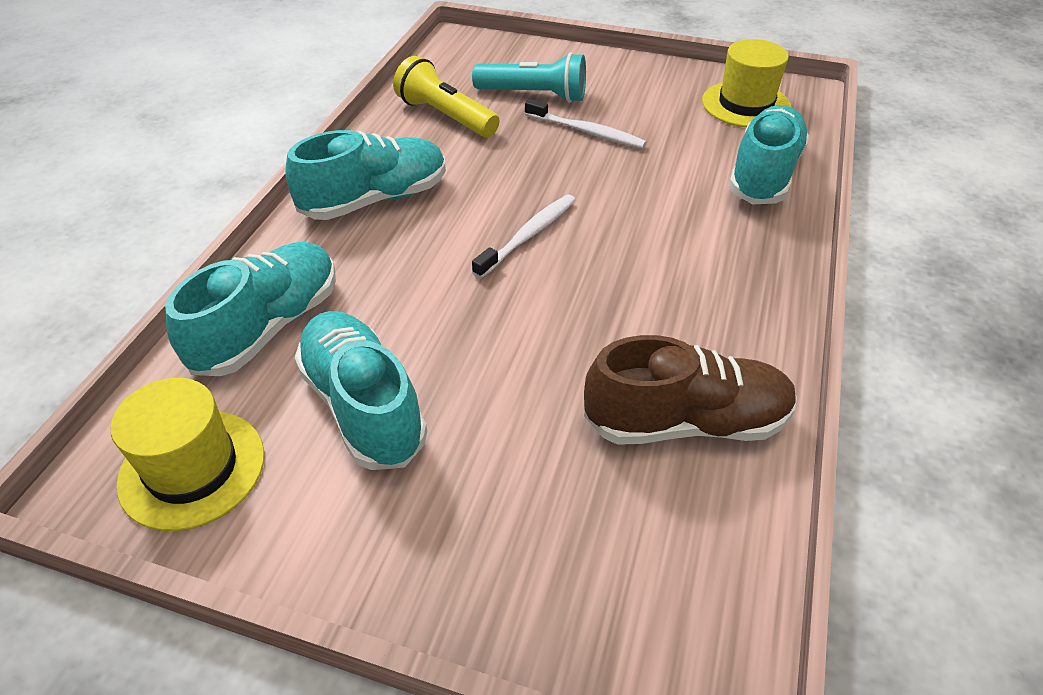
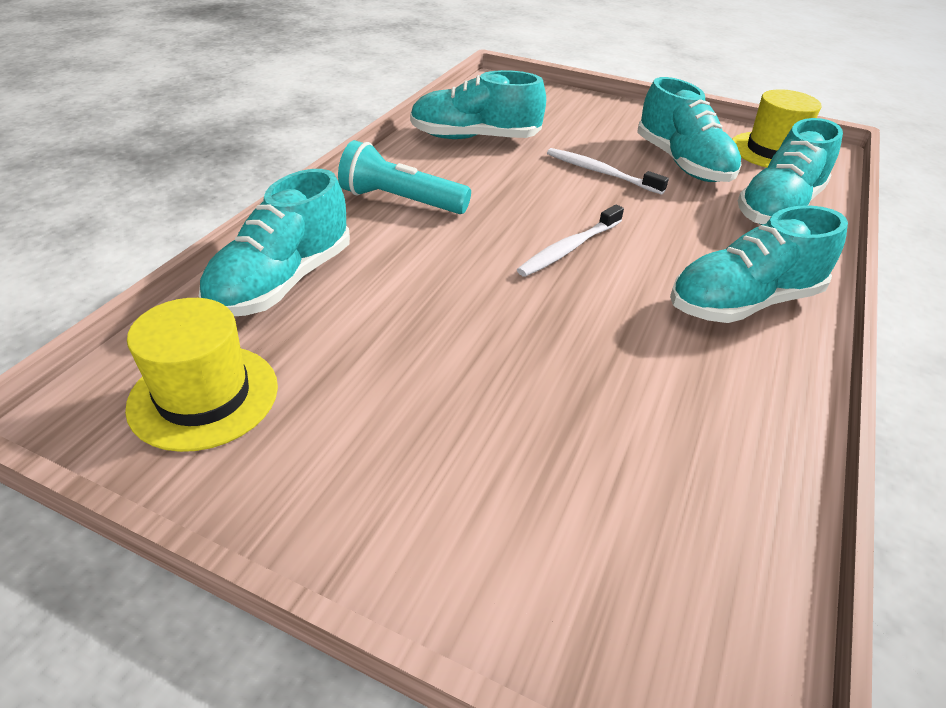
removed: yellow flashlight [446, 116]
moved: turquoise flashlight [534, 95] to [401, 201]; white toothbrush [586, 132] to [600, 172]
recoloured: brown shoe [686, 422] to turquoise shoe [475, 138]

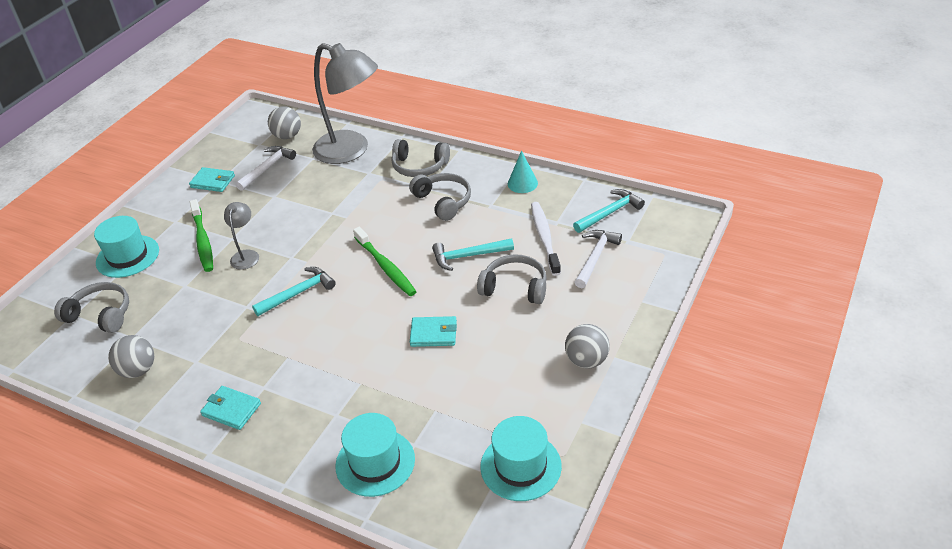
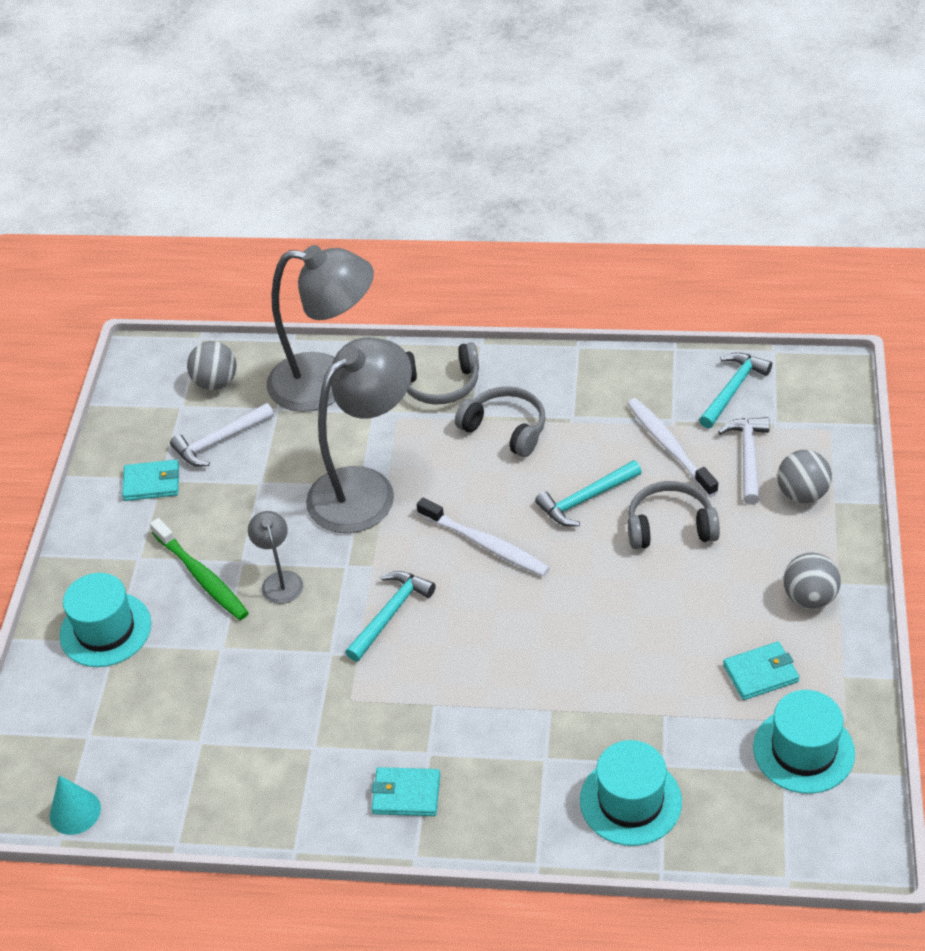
removed: grey headphones [100, 315]
added: grey lamp [365, 489]
moved: grey ball [138, 370] to [802, 494]; turquoise wallet [433, 334] to [761, 673]; turquoise cone [522, 183] to [75, 812]
recoloured: green toothbrush [385, 267] to white toothbrush [485, 544]
turned: white hammer [267, 168] = [220, 441] 135 degrees counterclockwise

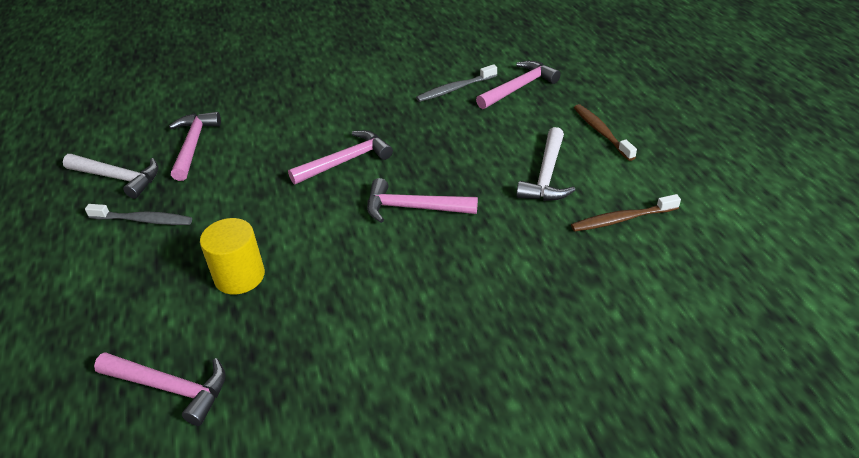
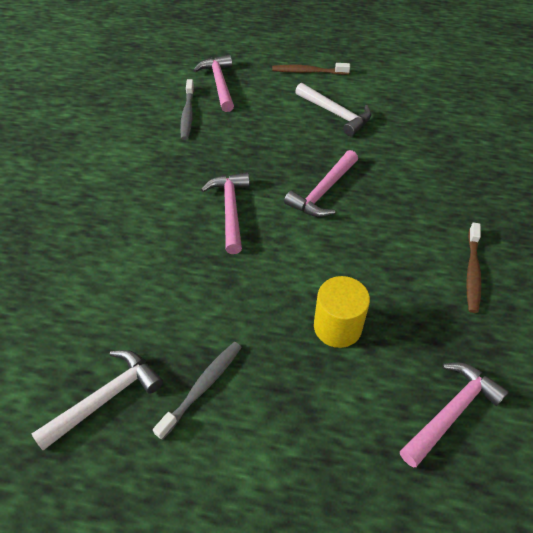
removed: pink hammer [193, 145]
moved: brown toothbrush [622, 219] to [472, 272]

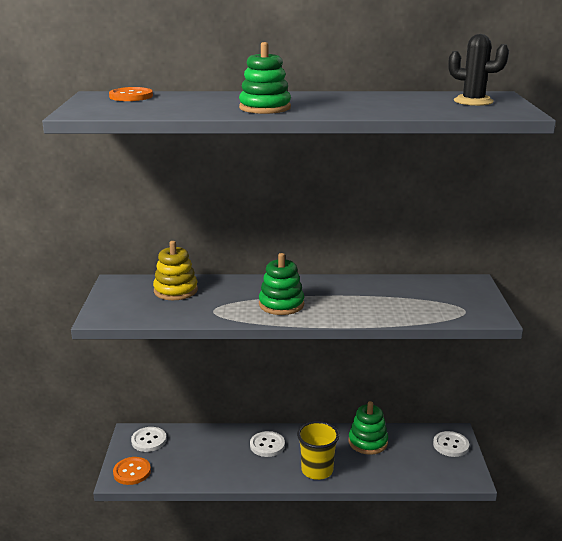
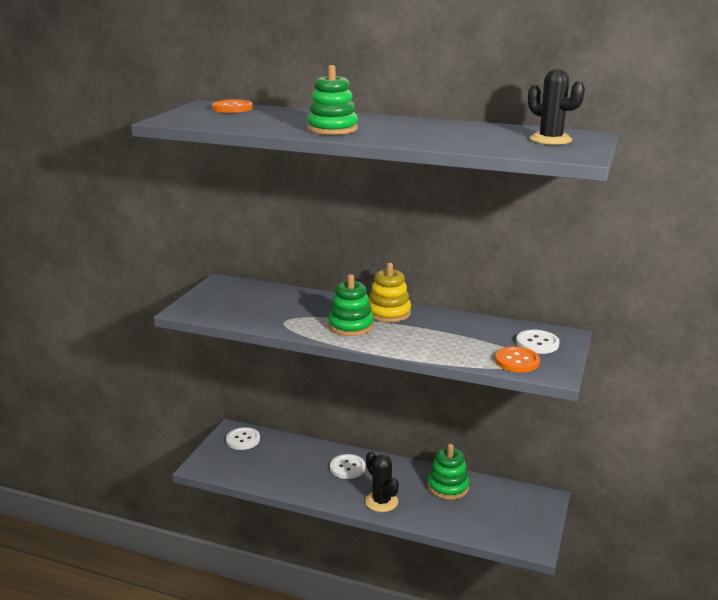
moved: orange button [132, 472] to [517, 361]; yellow stacking toy [175, 290] to [388, 313]; white button [450, 445] to [537, 343]
replaced: yellow cup [317, 470] to black cactus [381, 501]

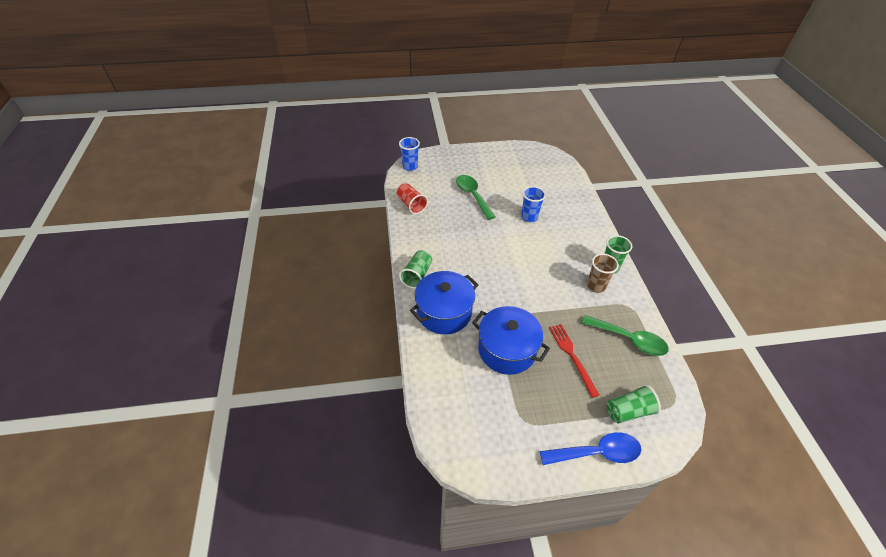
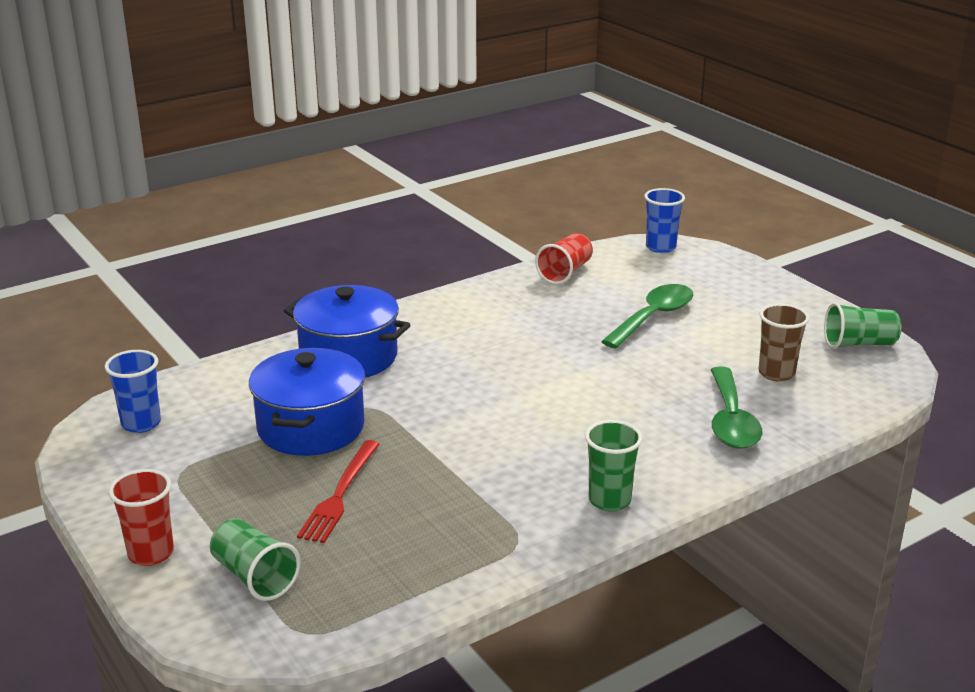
moved: green cup [417, 275] to [859, 344]; blue cup [529, 217] to [141, 423]; green spoon [628, 339] to [731, 420]; brown cup [595, 286] to [776, 373]
replaced: blue spoon [596, 453] to red cup [151, 553]
turned: red fork [572, 356] = [340, 494] 150 degrees clockwise

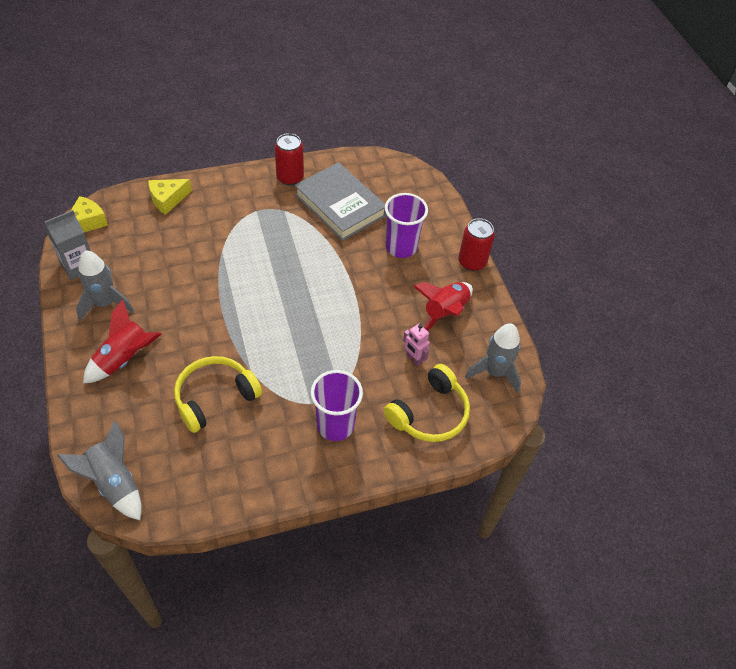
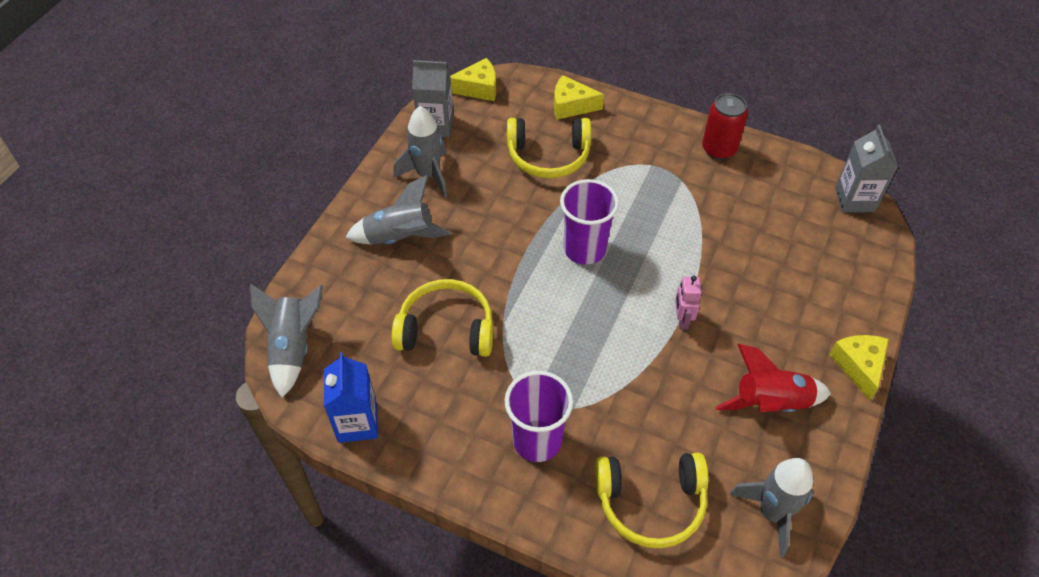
removed: grey book [340, 205]
added: blue carton [357, 423]; yellow headphones [548, 156]; grey carton [854, 199]
moved: purple cup [401, 247] to [584, 249]; pink robot [414, 359] to [682, 320]
replaced: red can [472, 262] to yellow cheese [859, 366]
recoloured: red rocket [125, 359] to grey rocket [400, 238]

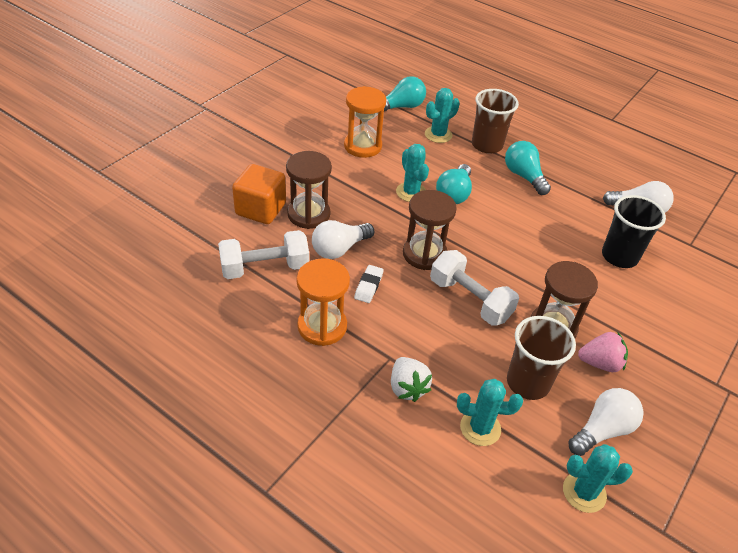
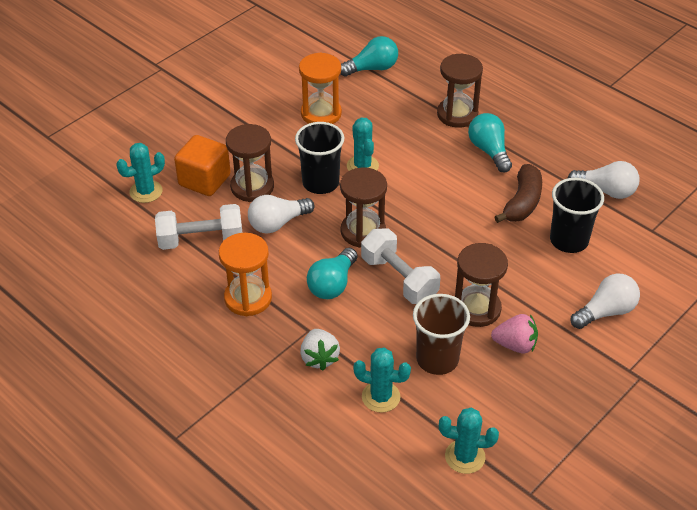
removed: white eraser [368, 286]
added: black cup [320, 183]; brown banana [522, 202]
moved: turquoise cactus [438, 135] to [146, 191]; turquoise light bulb [454, 194] to [332, 284]; white light bulb [602, 430] to [606, 312]
replaced: brown cup [487, 145] to brown hourglass [457, 114]

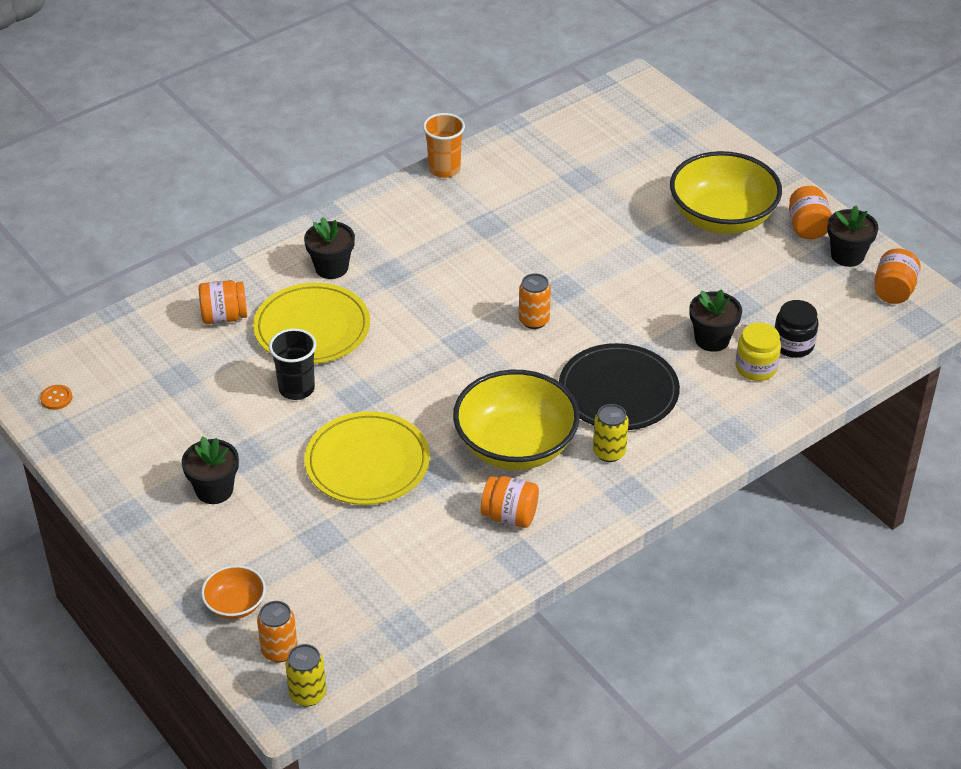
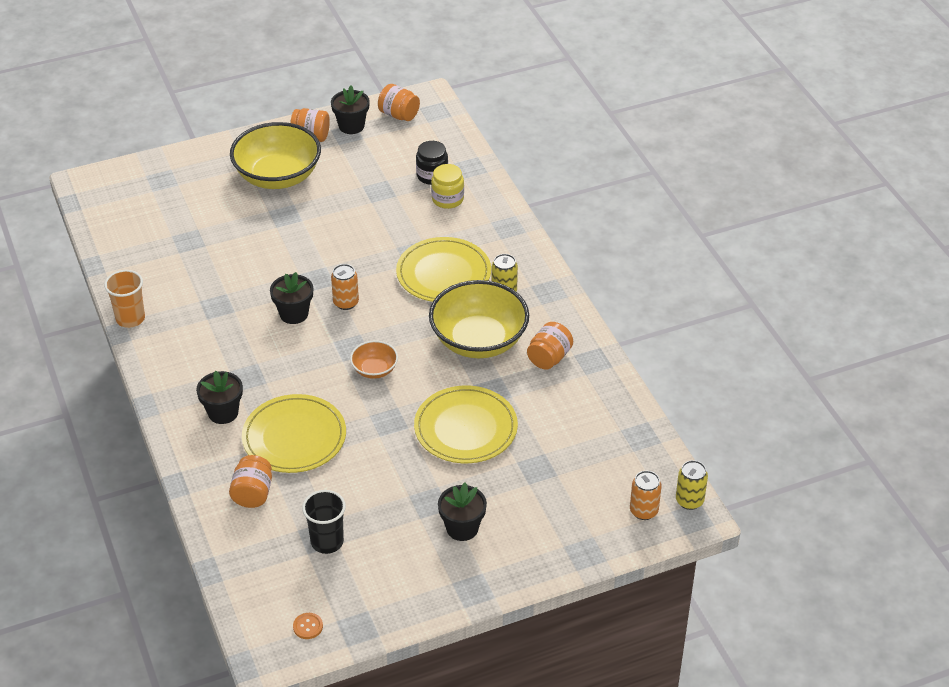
moved: orange bowl [235, 604] to [374, 369]; black cup [296, 389] to [327, 542]; black flower pot [712, 339] to [294, 314]
recoloured: black plate [618, 391] to yellow plate [443, 274]

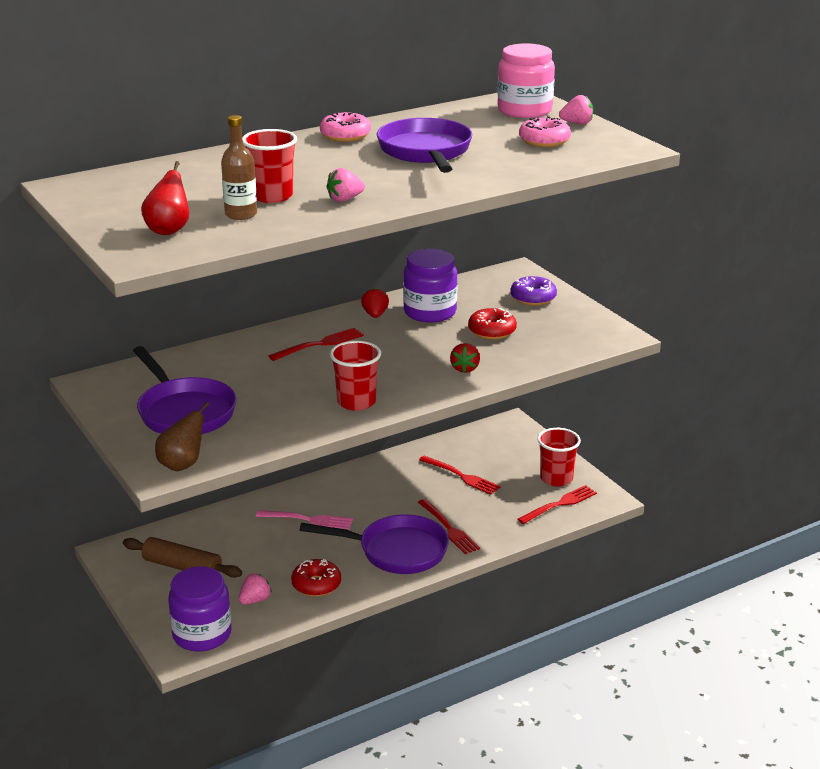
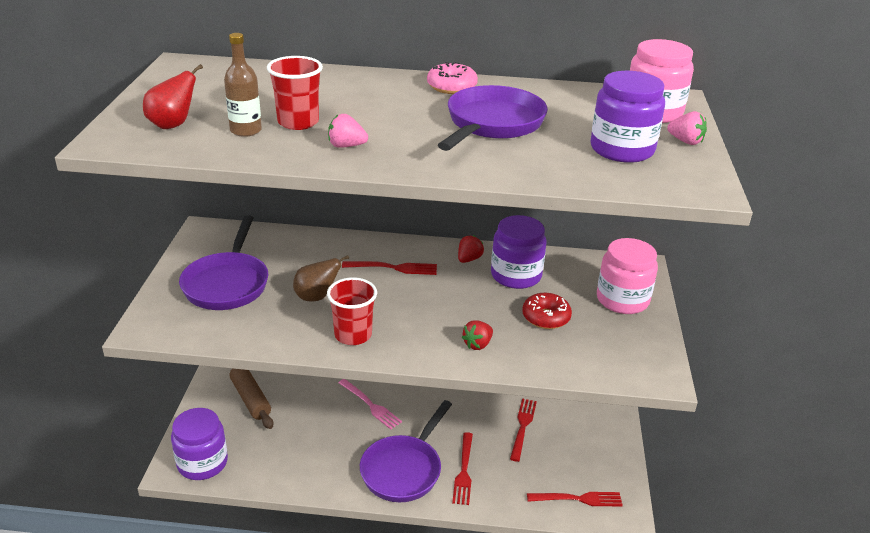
removed: pink strawberry [255, 600]; red donut [316, 585]; red cup [556, 478]
moved: brown pear [182, 465] to [316, 297]
replaced: purple donut [533, 298] to pink jar [622, 300]; pink donut [544, 141] to purple jar [622, 149]
turned: purple pan [397, 551] = [404, 469] 75 degrees clockwise; red fork [461, 476] = [522, 427] 150 degrees counterclockwise

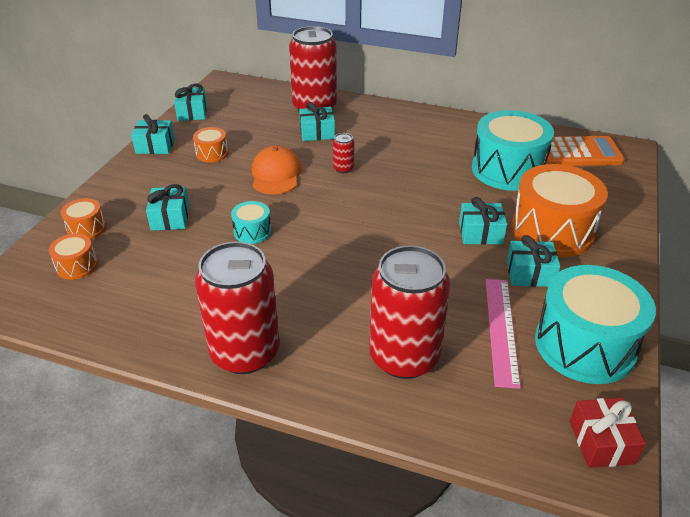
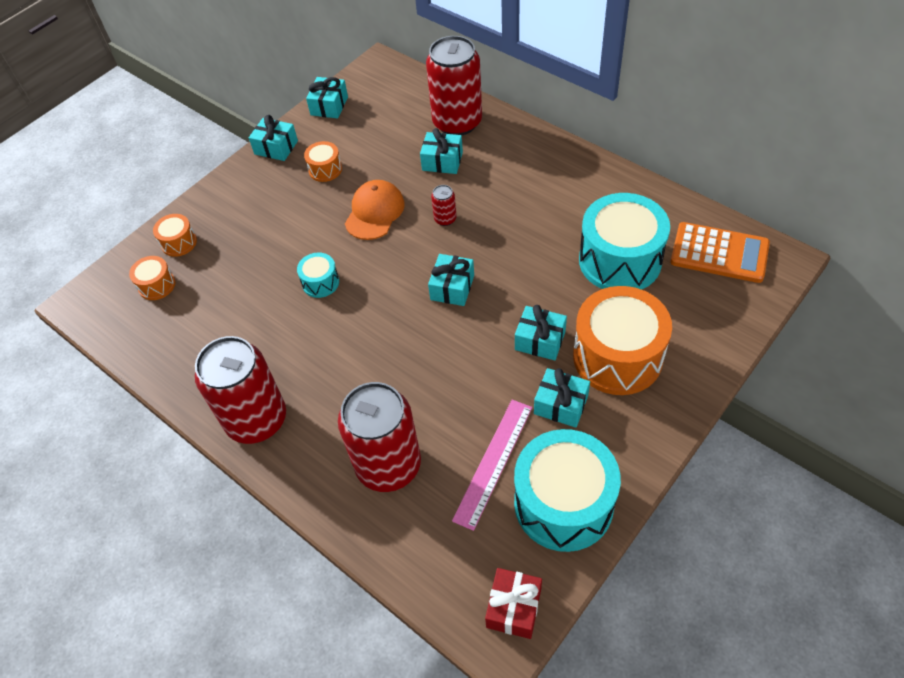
moved: turquoise gift [170, 218] to [452, 287]

